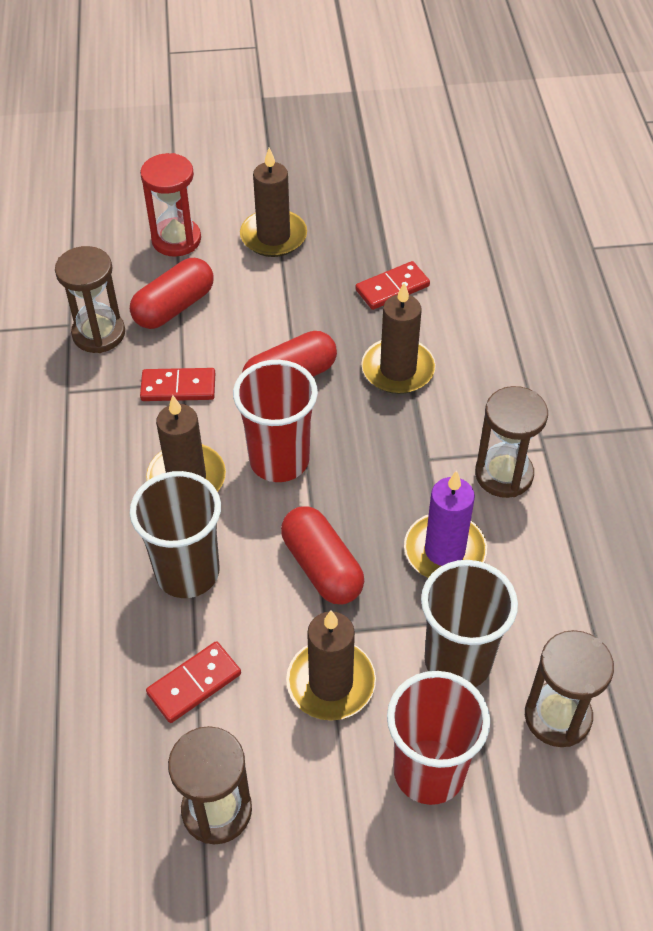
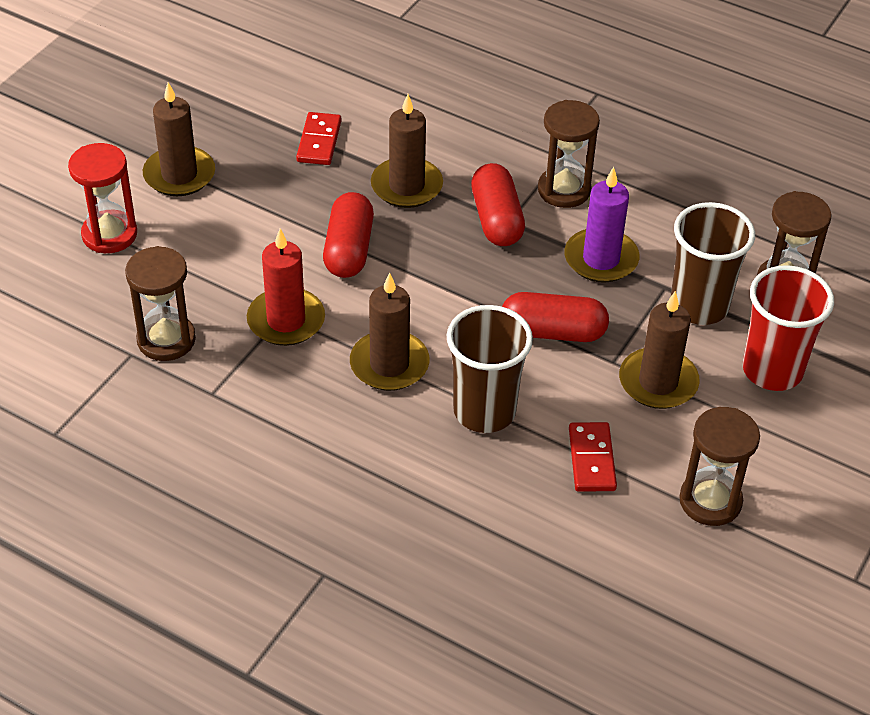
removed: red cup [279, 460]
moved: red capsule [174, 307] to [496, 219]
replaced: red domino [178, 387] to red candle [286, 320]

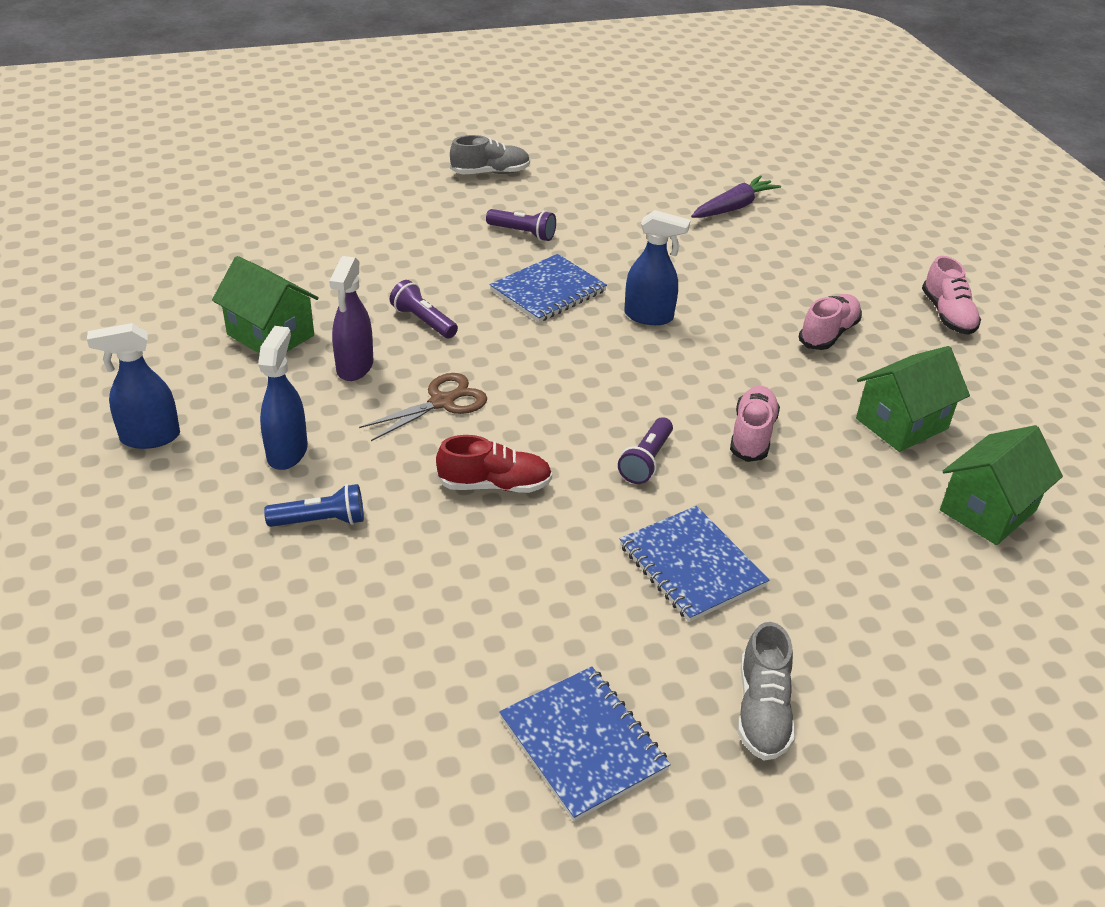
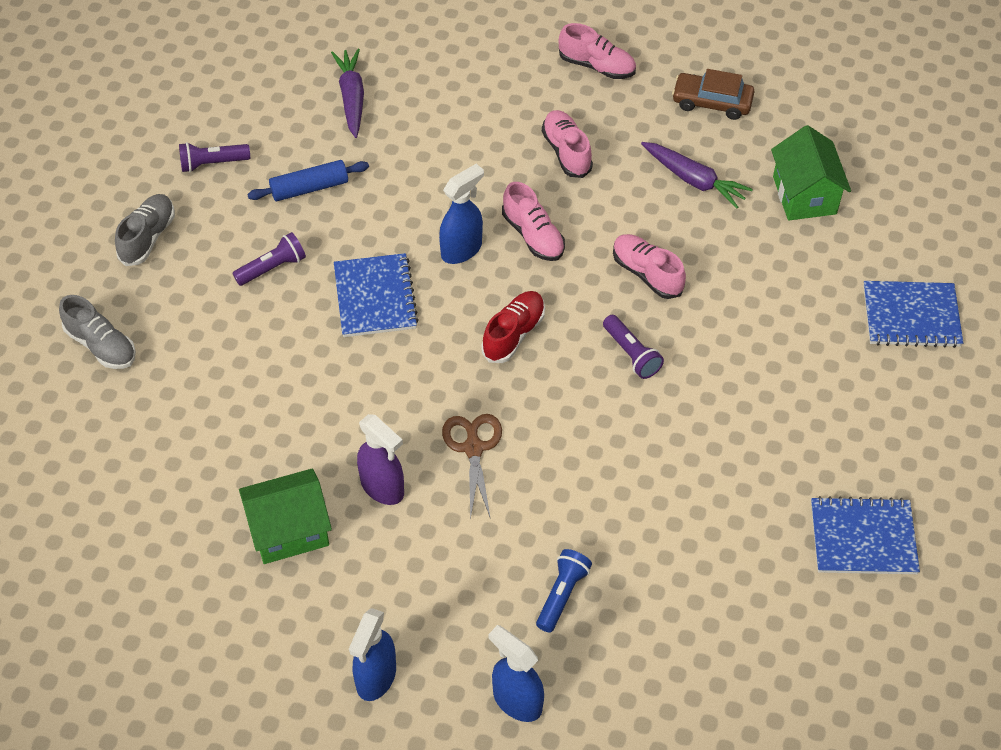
added: blue rolling pin [309, 188]; pink shoe [533, 235]; brown car [712, 102]
moved: blue spray bottle [287, 452] to [516, 700]; purple flashlight [423, 321] to [212, 163]; red shoe [494, 485] to [513, 334]; blue notebook [691, 566] to [911, 316]; grey shoe [762, 710] to [101, 345]
replaced: green house [902, 423] to purple carrot [694, 180]

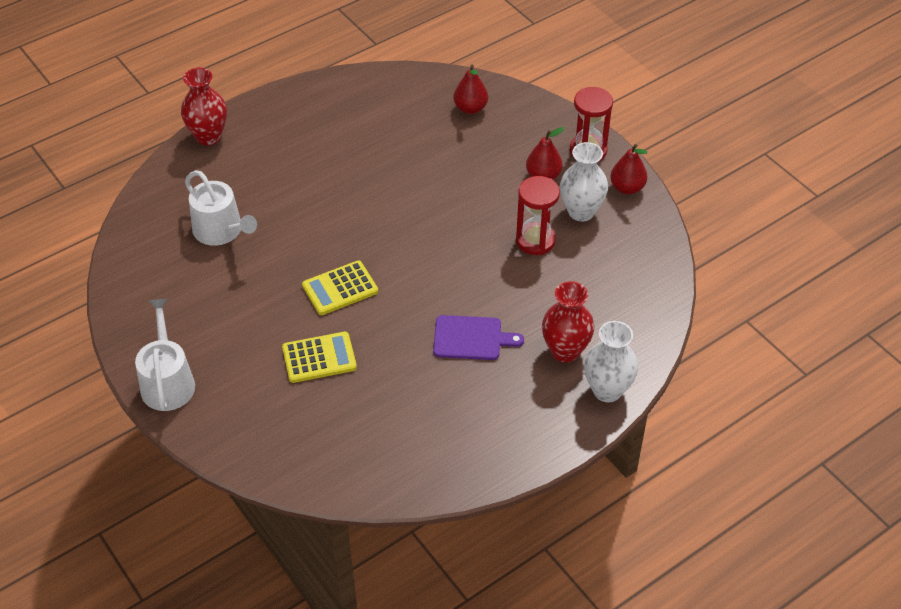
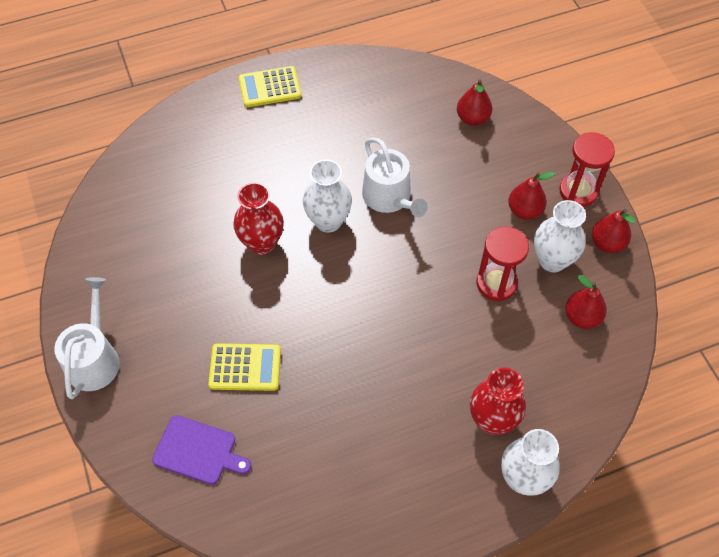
added: white vase [328, 221]; red pear [582, 317]
moved: red vase [208, 136] to [262, 243]; white watering can [221, 231] to [390, 198]; yellow calculator [340, 288] to [270, 87]; purple cutting board [471, 338] to [198, 451]

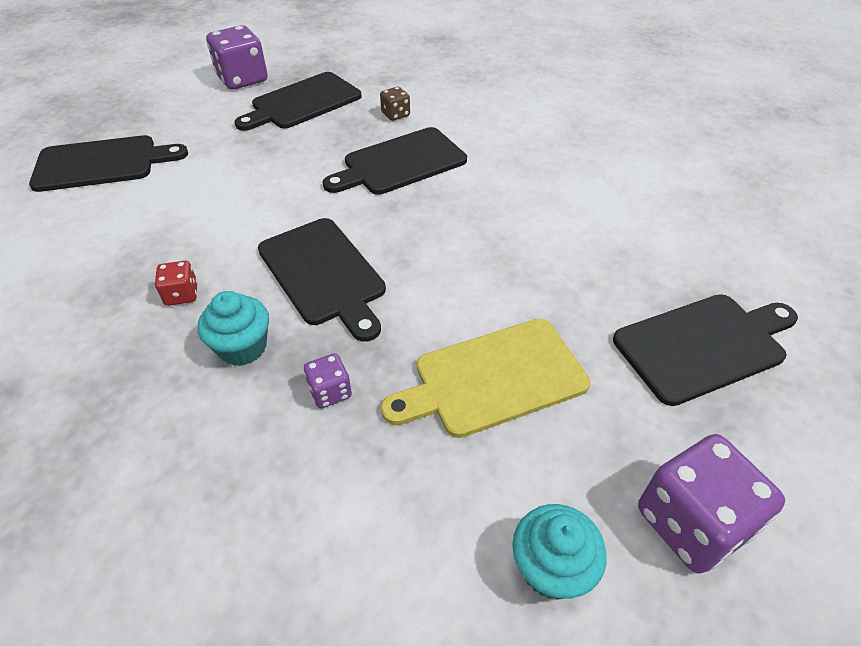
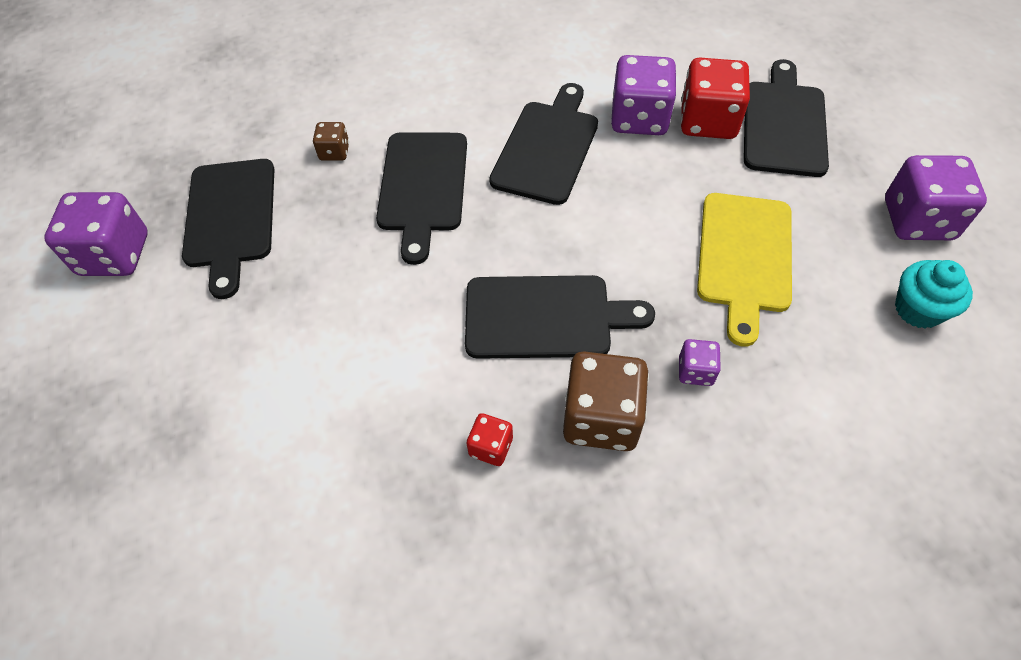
added: purple dice [639, 118]; red dice [708, 121]
moved: black cutting board [102, 163] to [547, 147]
replaced: turquoise cupcake [242, 347] to brown dice [601, 418]

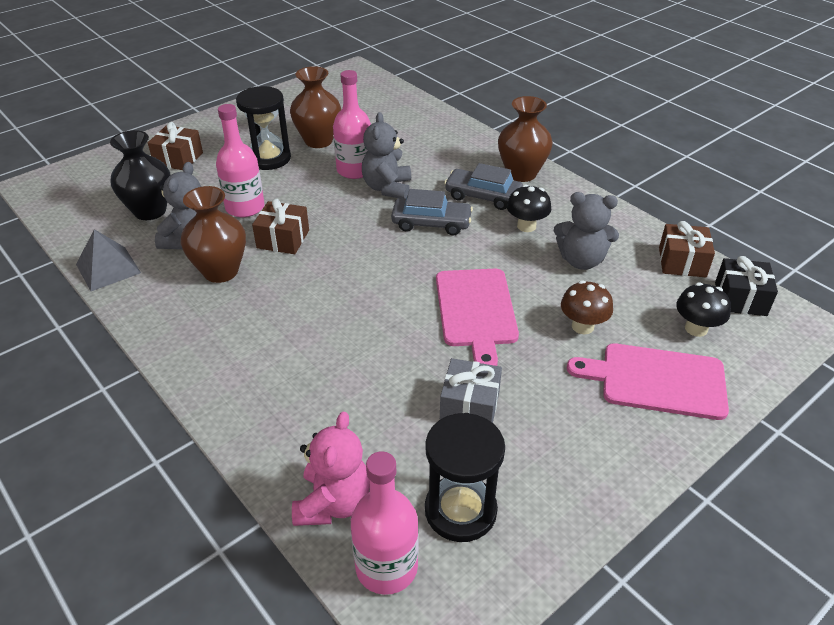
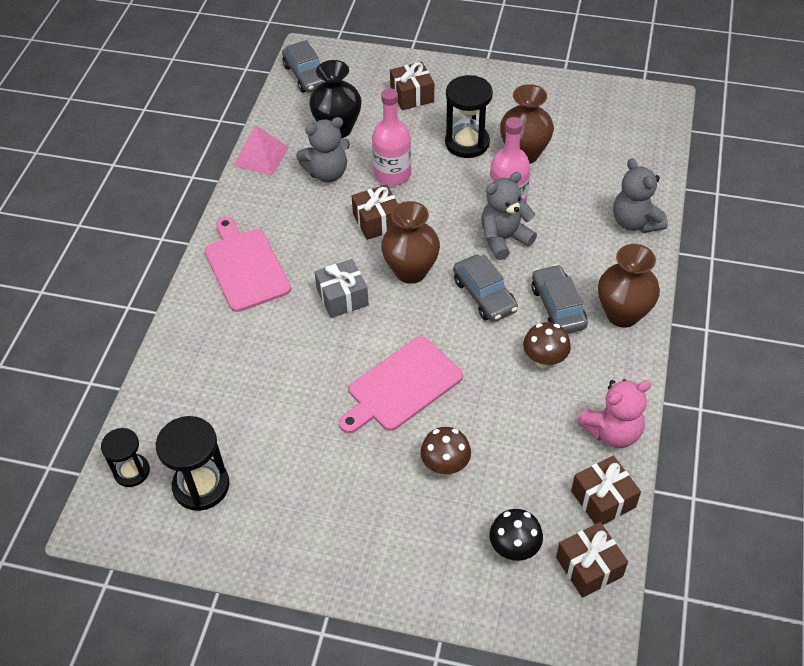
added: grey car [306, 75]
moved: brown vase [221, 271] to [411, 271]; pink teddy bear [333, 503] to [612, 432]; grey gift [469, 406] to [342, 297]; grey teddy bear [581, 260] to [635, 222]; pink cutting board [656, 380] to [245, 267]
replaced: pink bottle [386, 567] to black hourglass [132, 471]
recoloured: grey pyramid [108, 268] to pink pyramid [261, 156]; black mushroom [526, 226] to brown mushroom [544, 360]; black gift [740, 299] to brown gift [589, 567]

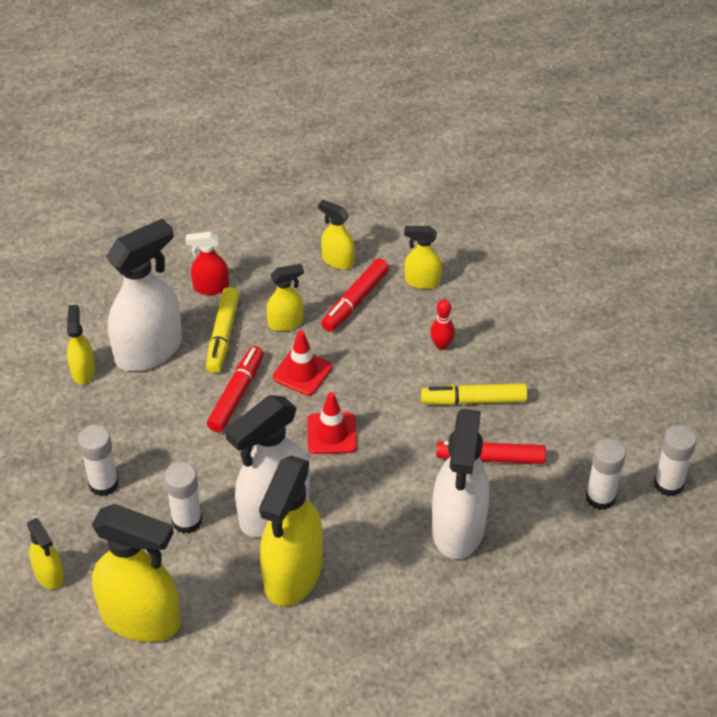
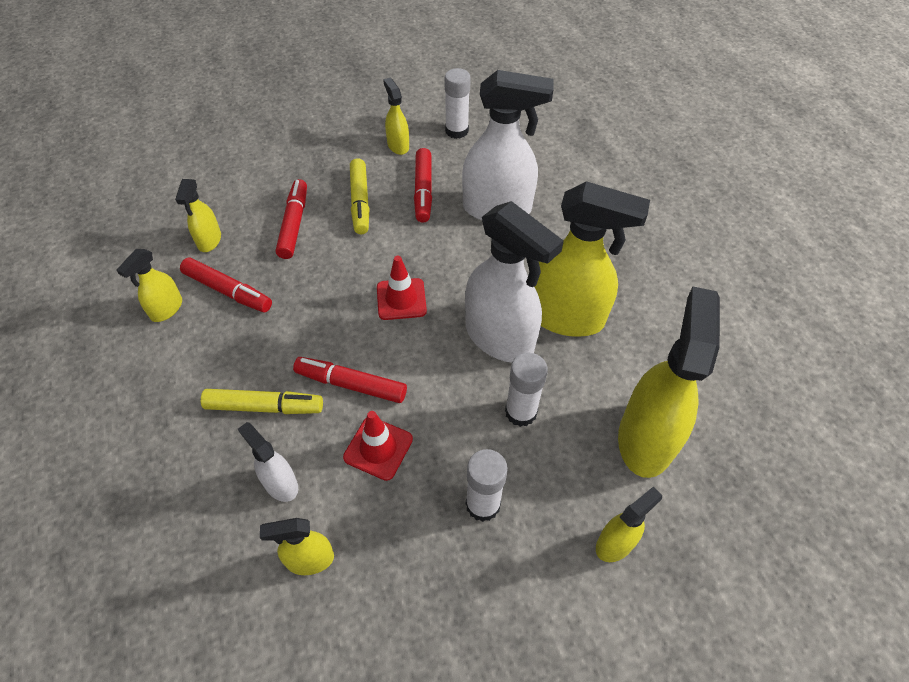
removed: red spray bottle [210, 287]; white glue stick [668, 484]
moved: yellow spray bottle [286, 322] to [398, 145]; red traffic cone [302, 372] to [378, 448]
replaced: red bowling pin [441, 345] to red marker [294, 224]
resized: white spray bottle [149, 350] = [280, 484] x0.49

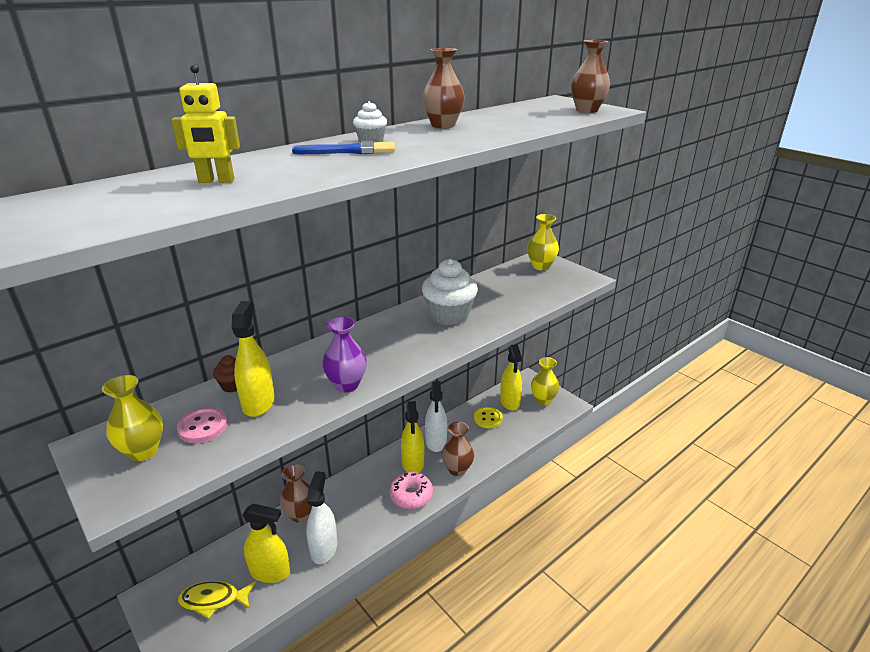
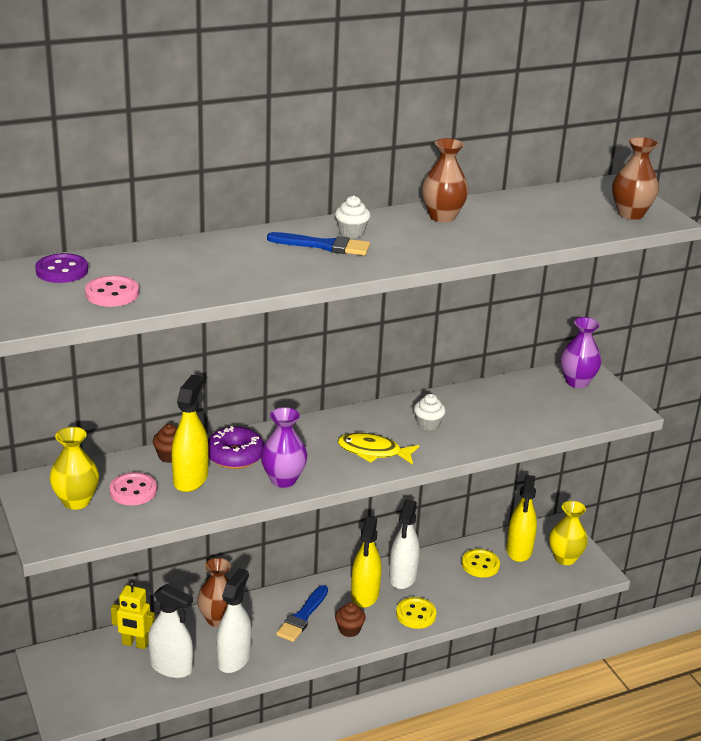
added: purple button [62, 271]; pink button [112, 293]; purple donut [235, 456]; blue brush [302, 616]
moved: yellow robot [216, 181] to [135, 644]; yellow fish [213, 600] to [373, 452]
replaced: pink donut [411, 495] to brown cupcake [349, 629]; brown vase [457, 469] to yellow button [416, 614]
recoloured: yellow spray bottle [270, 572] to white spray bottle [171, 667]; yellow vase [541, 266] to purple vase [577, 382]
resized: white cupcake [449, 315] = [428, 424] x0.49

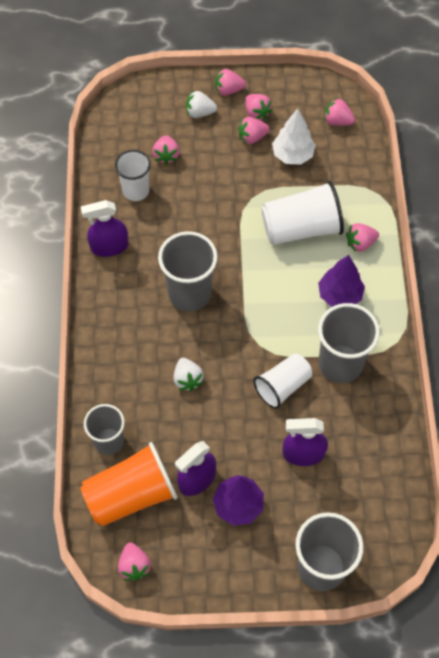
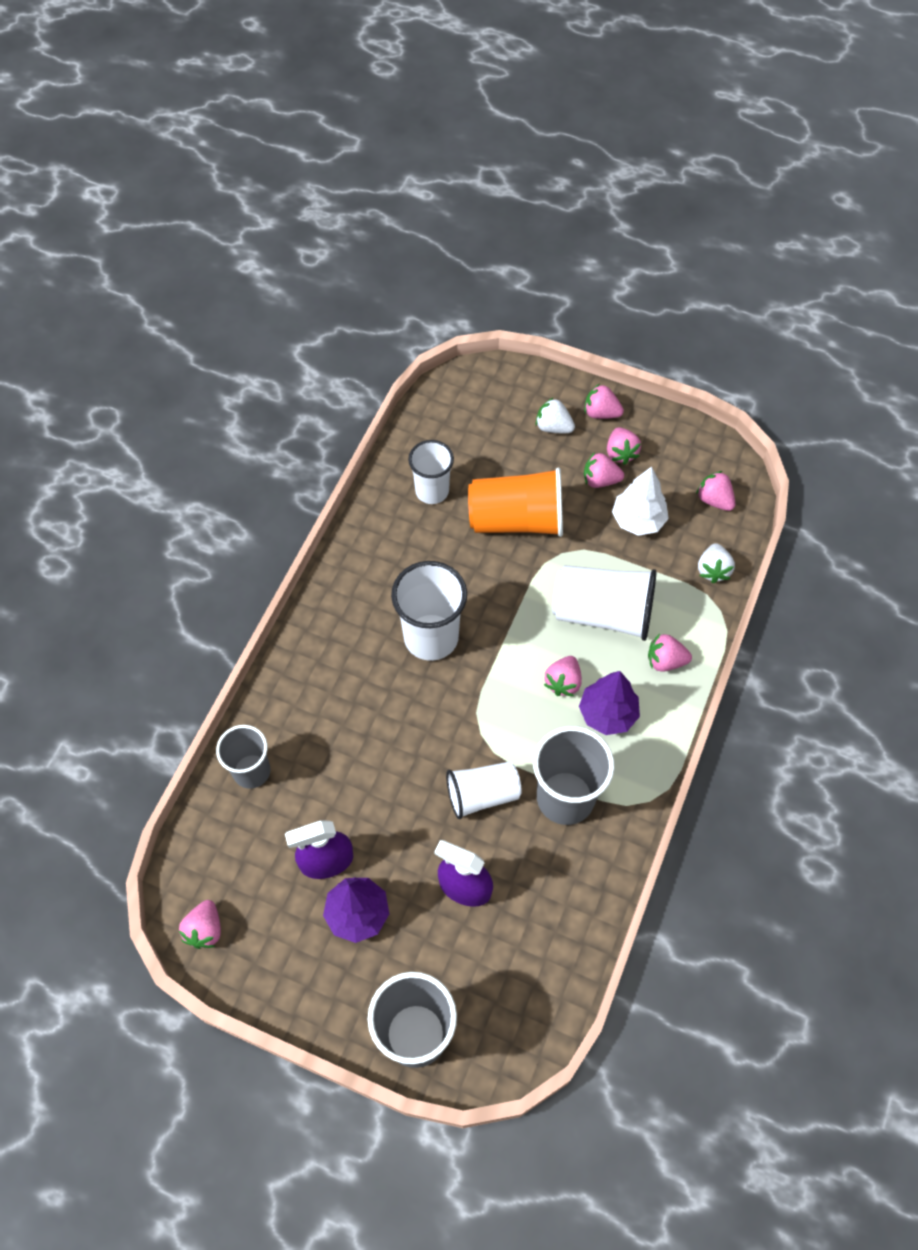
removed: purple spray bottle [109, 246]
moved: orange cup [131, 495] to [517, 520]; pink strawberry [166, 156] to [563, 682]; white strawberry [187, 379] to [713, 570]
recoloured: grey cup [189, 293] to white cup [431, 637]

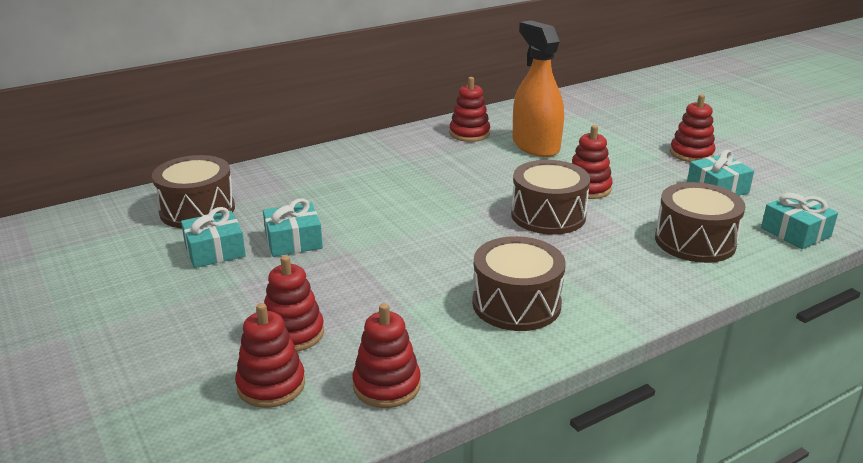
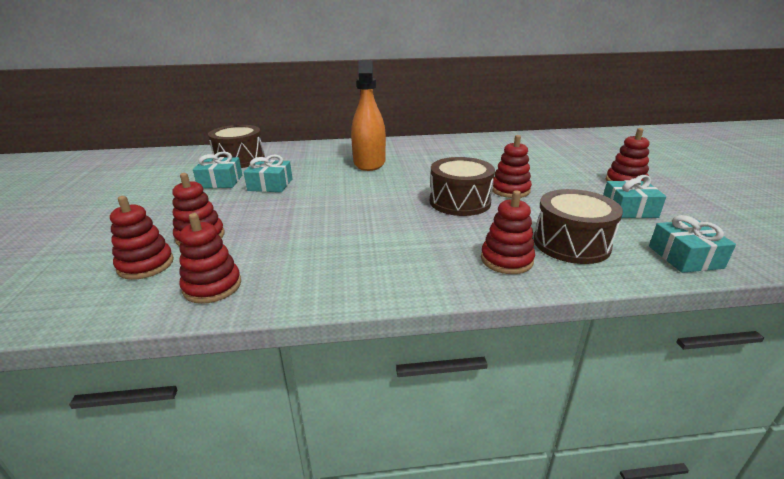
removed: brown drum [516, 304]
moved: red stacking toy [469, 134] to [506, 260]; orange spray bottle [535, 146] to [369, 163]

